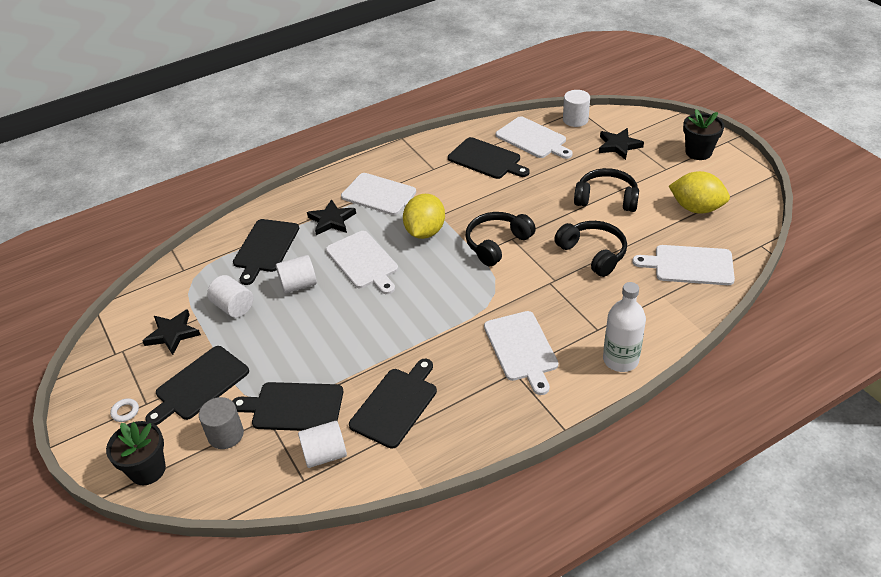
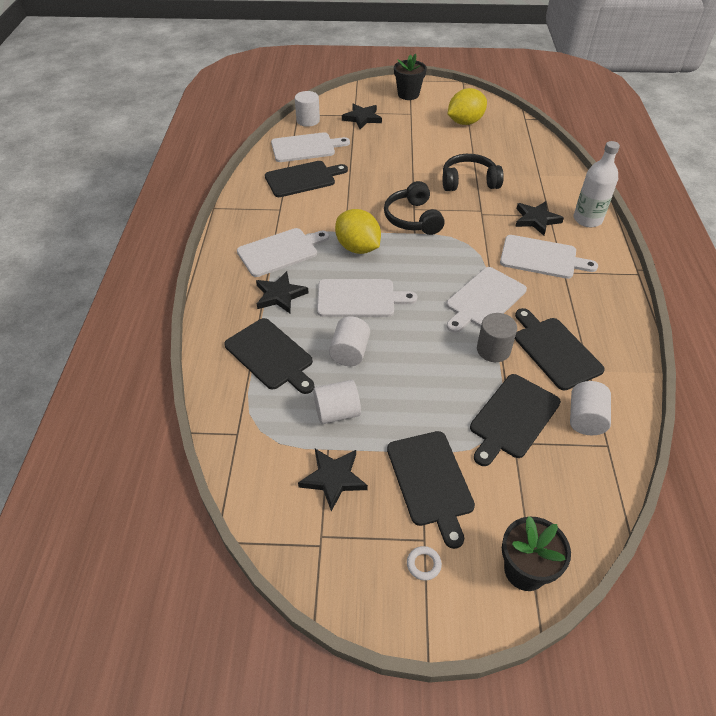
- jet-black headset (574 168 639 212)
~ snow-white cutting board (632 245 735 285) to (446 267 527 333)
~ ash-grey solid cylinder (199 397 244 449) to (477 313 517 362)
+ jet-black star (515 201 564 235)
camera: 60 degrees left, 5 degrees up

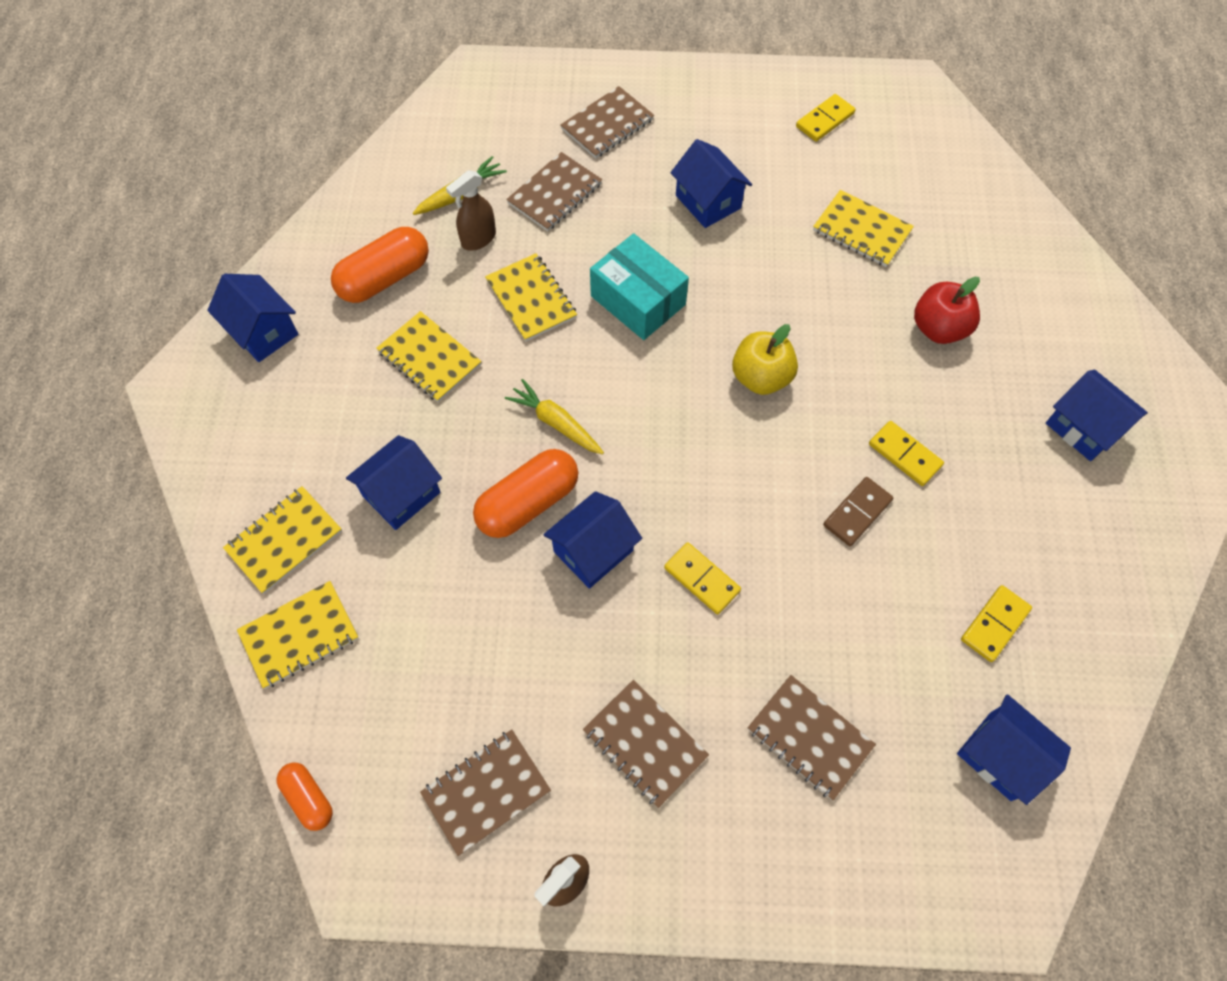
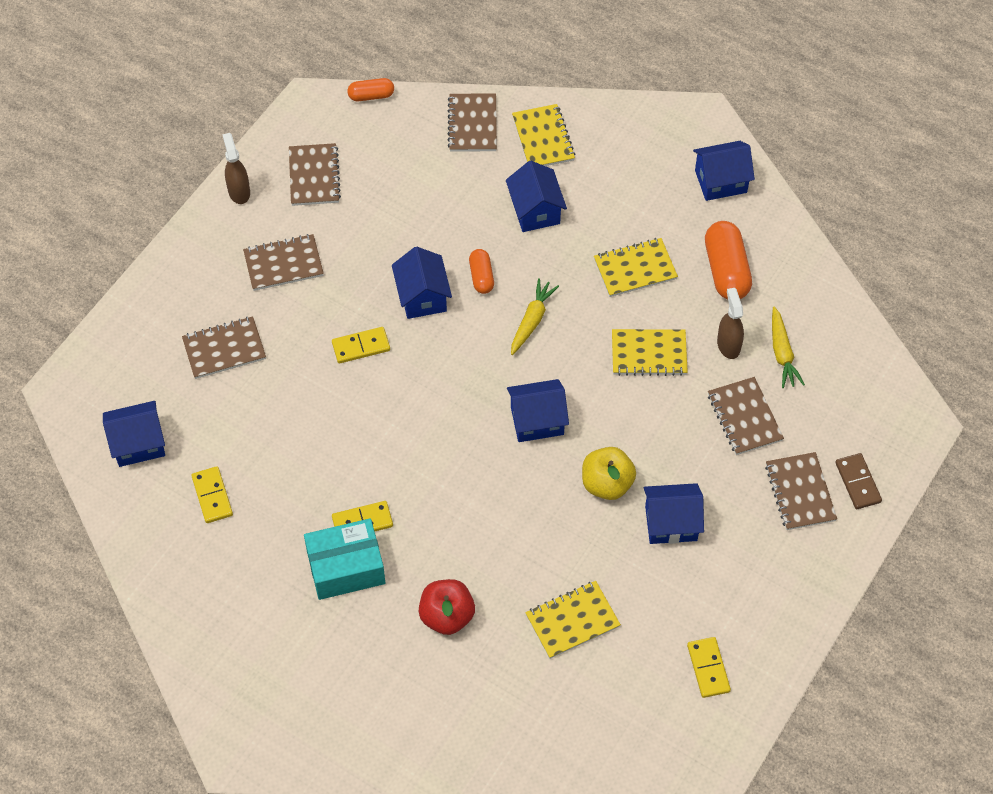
~ turquoise parcel (590 233 689 340) to (304 518 385 600)
~ golden apple fruit (732 324 798 395) to (582 447 636 500)
~ royal blue toy house (1046 370 1148 461) to (507 379 569 442)
~ golden toy carrot (505 379 604 454) = (511 278 559 355) 45 degrees counterclockwise
~ orange-coloured capsule (473 449 579 538) = (469 249 494 294) x0.56
~ brown domino tile (823 477 893 546) to (835 453 882 509)
~ golden notepad (237 581 359 689) to brown notepad (448 93 497 152)
camera: 120 degrees right, 5 degrees down

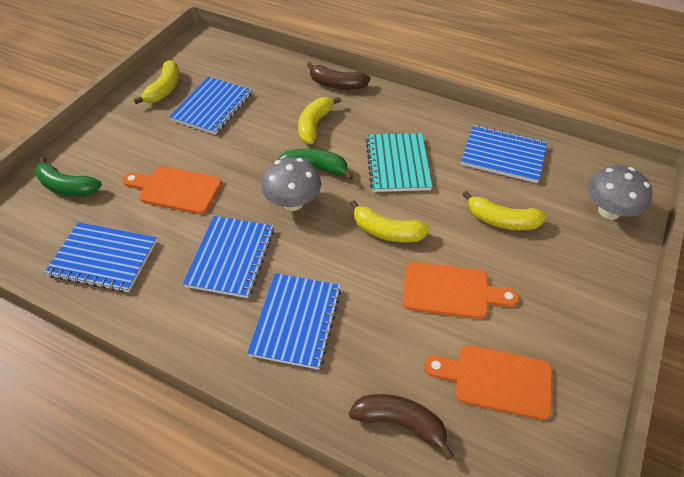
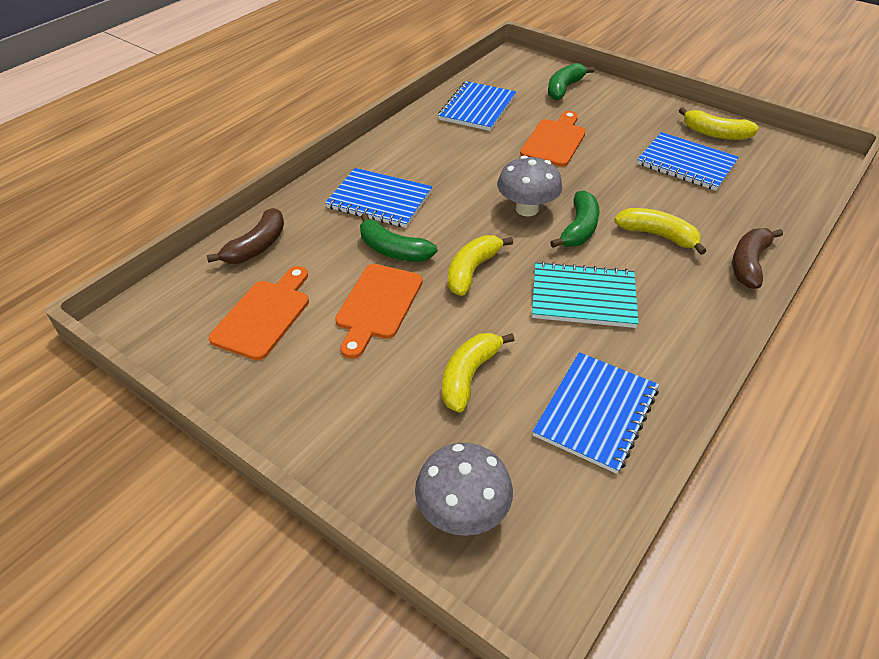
- royal blue notepad (183 216 274 298)
+ green toy banana (360 213 438 262)
camera: 100 degrees right, 5 degrees down

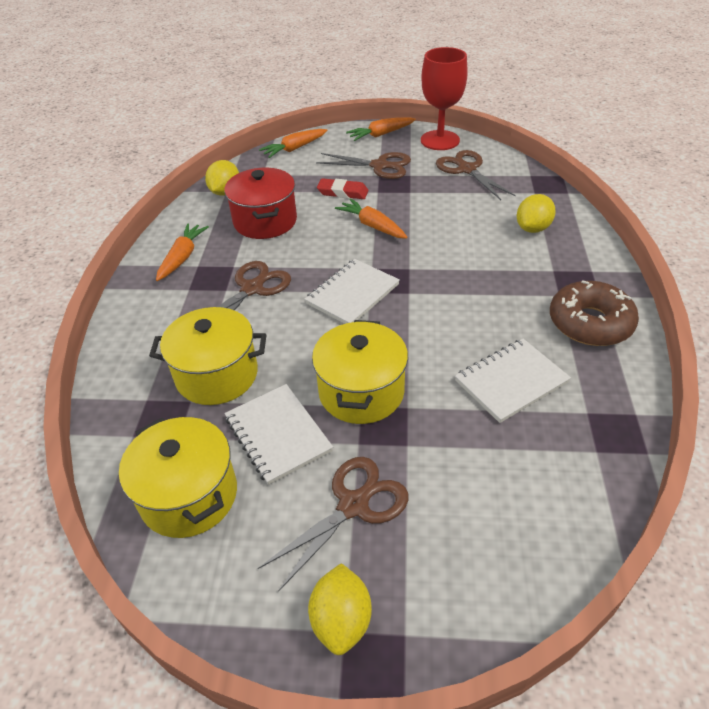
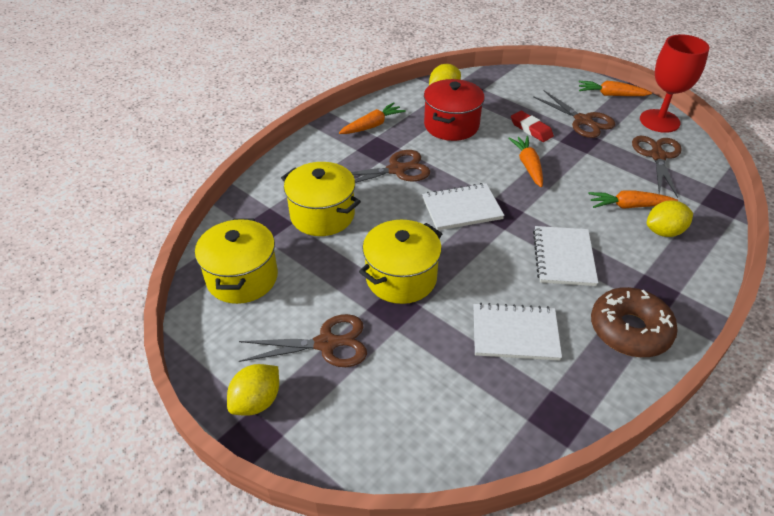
~ orange-coloured toy carrot (259 129 327 158) to (588 190 678 209)
~ snow-white notepad (225 384 333 485) to (533 226 598 286)
camera: 35 degrees right, 0 degrees up

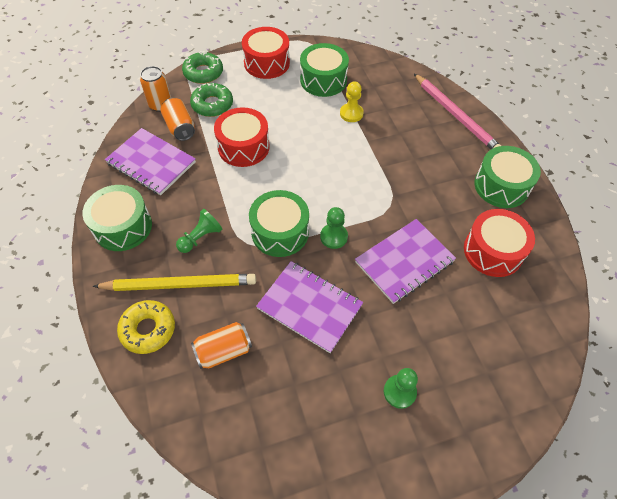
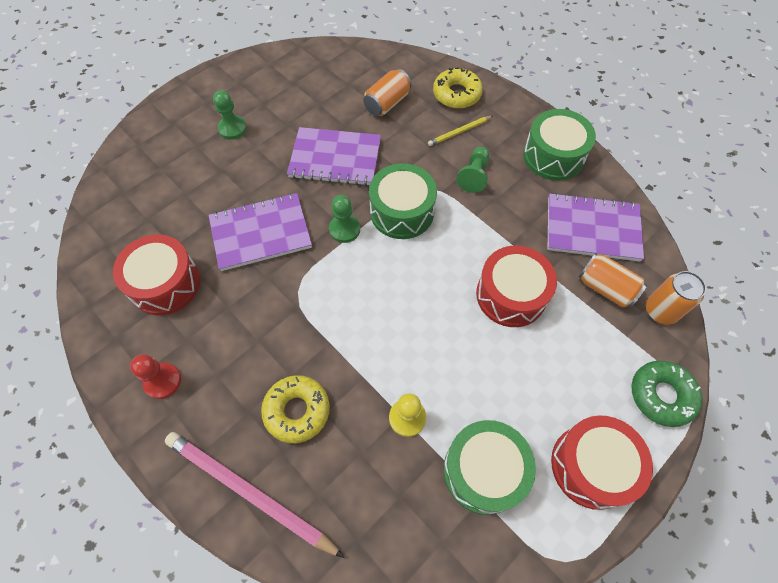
- green glazed donut (190 83 233 117)
~ green snare drum (474 146 541 208) to scarlet pawn (130 354 181 399)
~ royal purple notepad (355 219 456 304) = (209 193 312 271) 45 degrees clockwise
~ golden lead pencil (93 274 256 291) = (428 116 493 146) x0.49
+ golden glazed donut (261 375 330 443)
camera: 155 degrees right, 5 degrees up

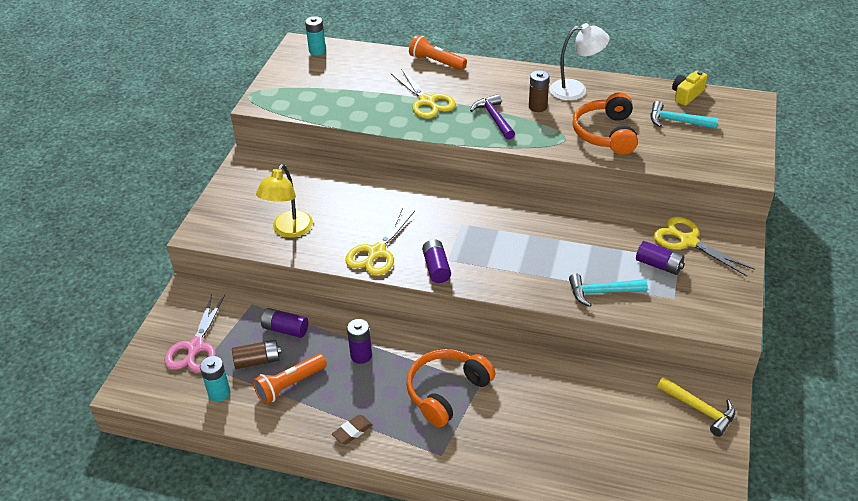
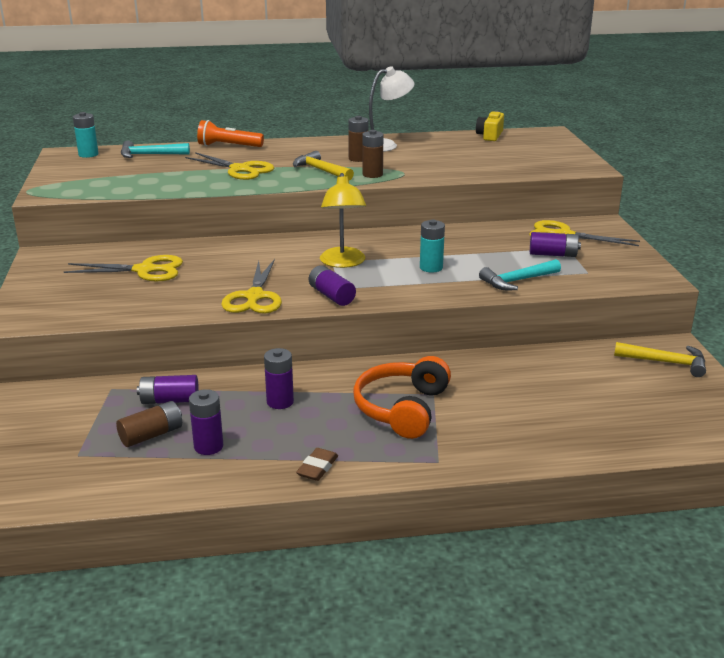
- orange-coloured headset (572 92 638 155)
~ royal purple hammer (470 94 515 140) to golden hammer (293 151 354 180)
~ turquoise hammer (651 101 719 129) to (121 141 190 158)
~ golden lamp (256 164 313 238) to (320 173 366 268)
- rosy pair of scissors (164 294 225 373)
~ orange-coloured flashlight (253 354 327 404) to royal purple battery (189 389 223 455)
~ turquoise battery (200 356 230 402) to (420 220 445 273)
+ brown battery (362 130 383 178)
+ golden pair of scissors (64 255 183 281)
camera: 25 degrees left, 15 degrees down

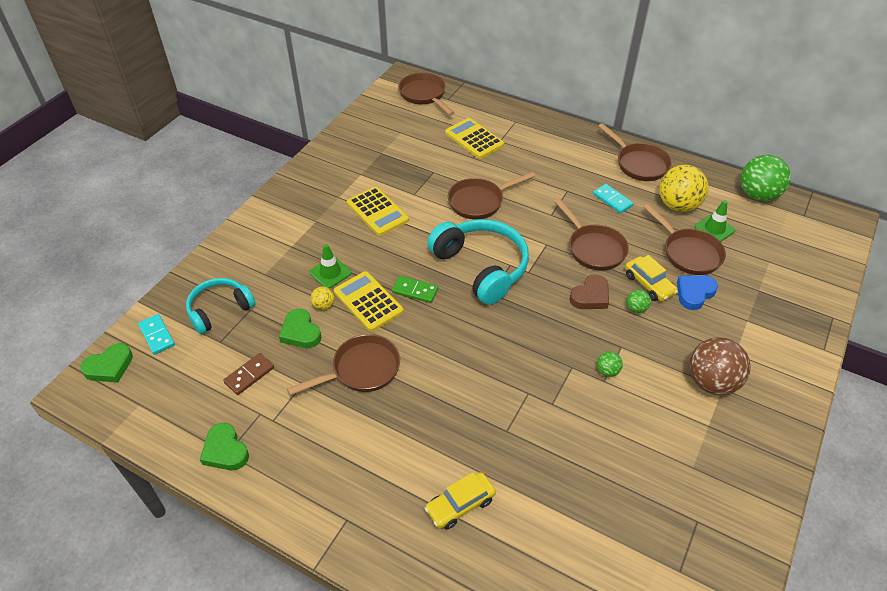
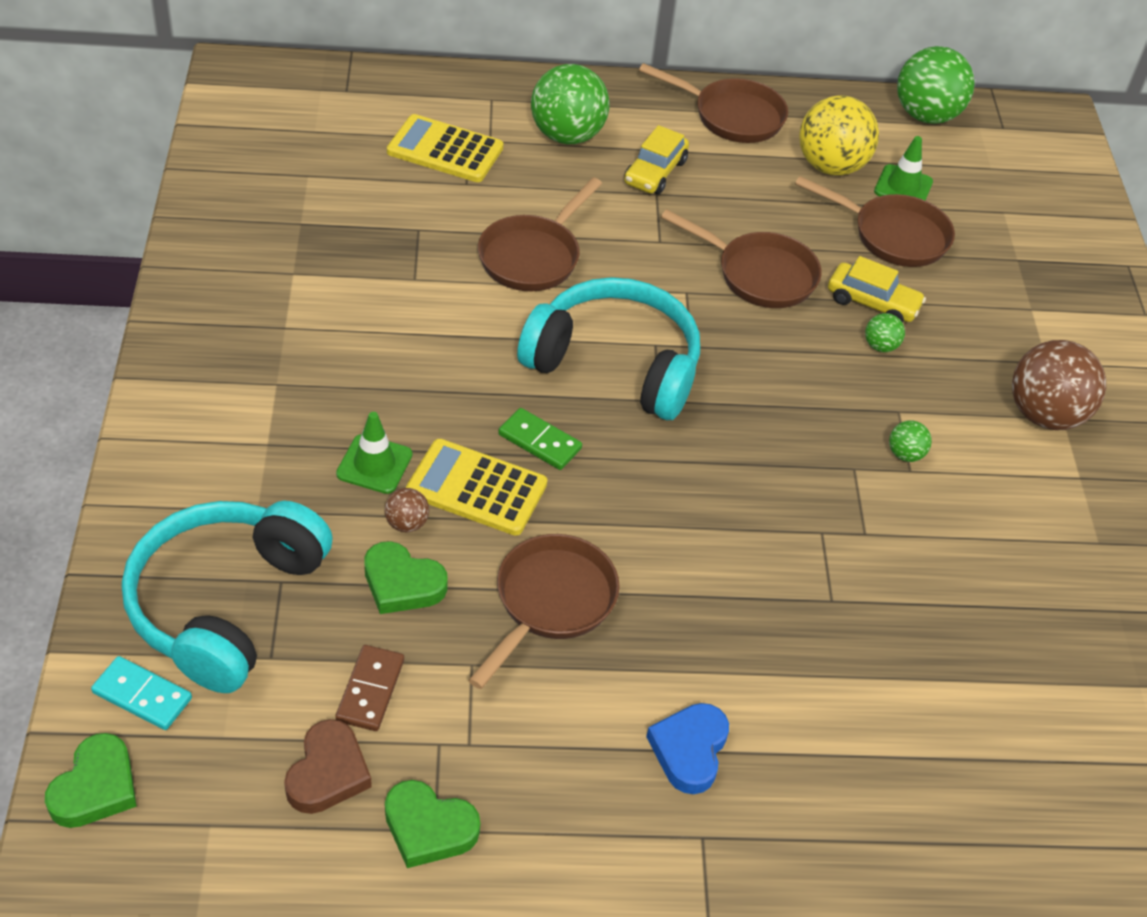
- brown pan (398 73 455 115)
- turquoise domino tile (593 184 634 214)
- golden calculator (347 187 409 236)
~ brown love heart (569 275 609 309) to (284 719 372 814)
~ royal blue love heart (677 275 718 310) to (646 703 729 794)
~ green domino tile (392 276 438 303) = (498 408 582 470) 45 degrees clockwise
~ turquoise headset (186 278 256 334) = (122 501 333 693) x1.59
~ golden ball (311 286 335 310) to brown ball (385 488 429 532)
~ golden car (424 472 496 529) to (624 125 689 194)
+ green ball (531 64 609 144)
camera: 35 degrees left, 0 degrees up

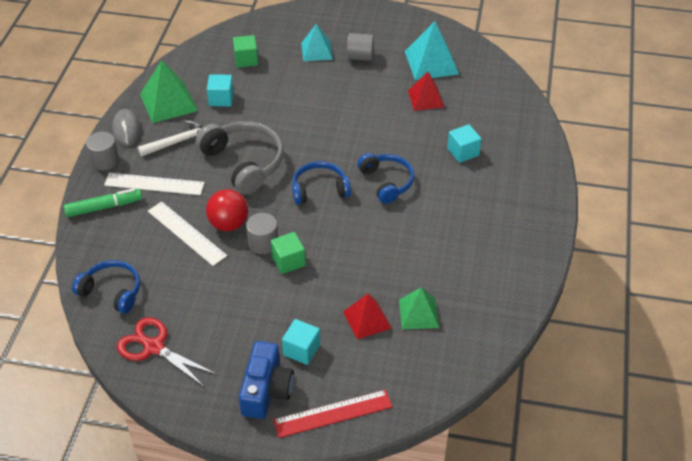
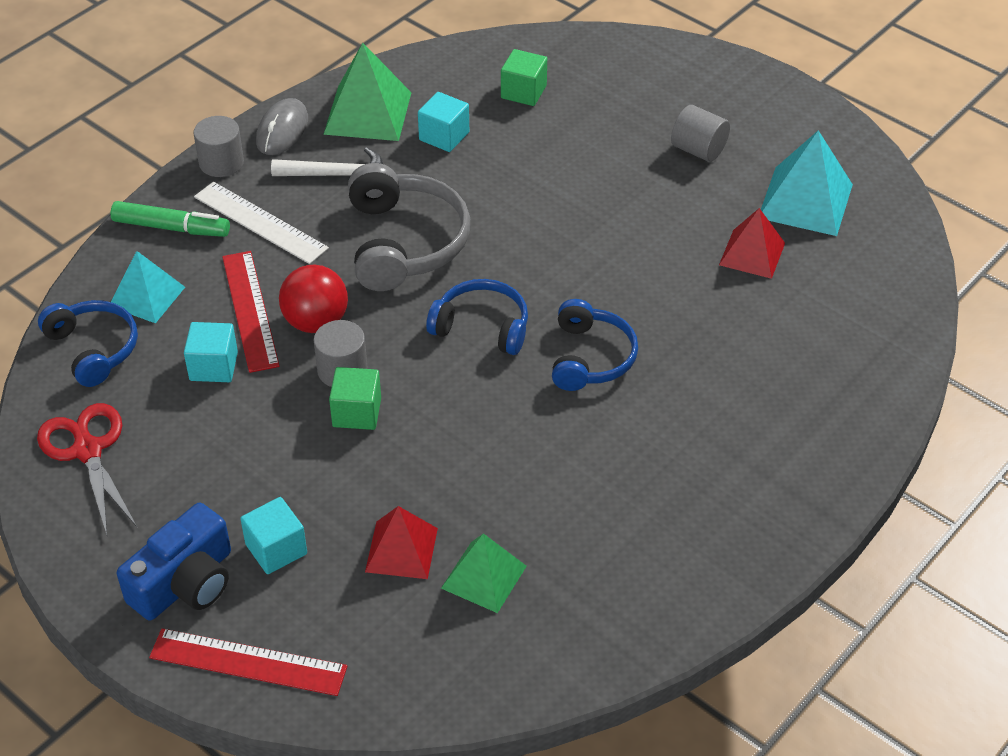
~ turquoise solid pyramid (301 24 333 61) to (111 251 185 323)
~ turquoise cube (447 124 482 163) to (184 322 238 382)
~ snow-white measuring stick (148 202 227 266) to scarlet measuring stick (222 251 280 373)
camera: 30 degrees right, 0 degrees up

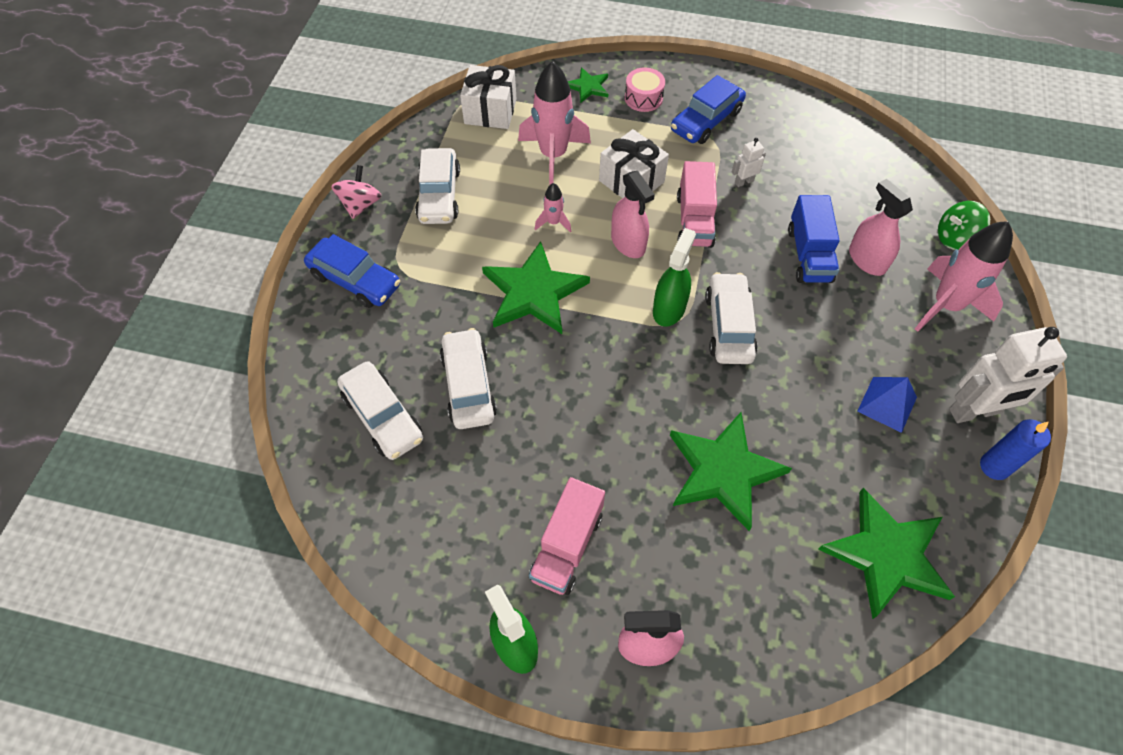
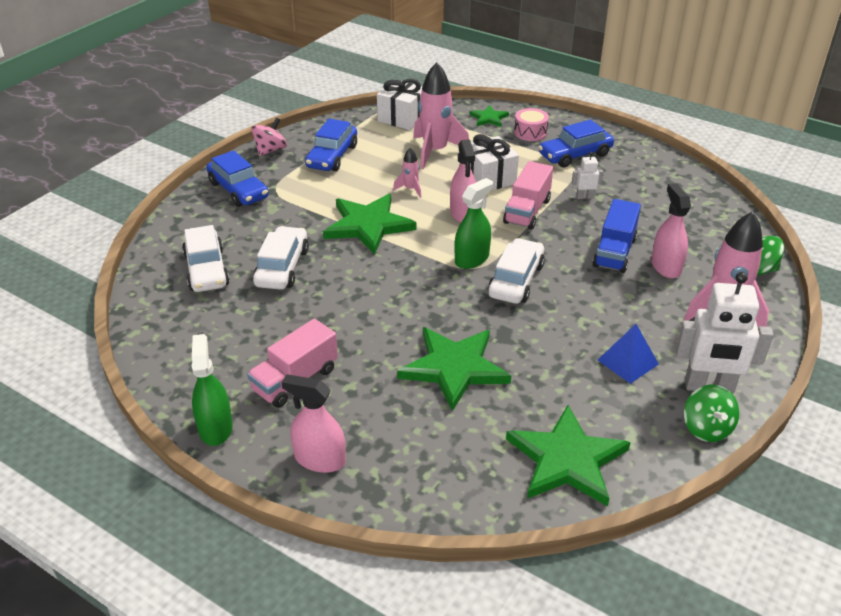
~ snow-white car (415 148 460 224) to royal blue car (305 119 357 171)
~ royal blue wax candle (980 419 1051 480) to green whirligig (684 385 739 442)
camera: 20 degrees right, 20 degrees down

